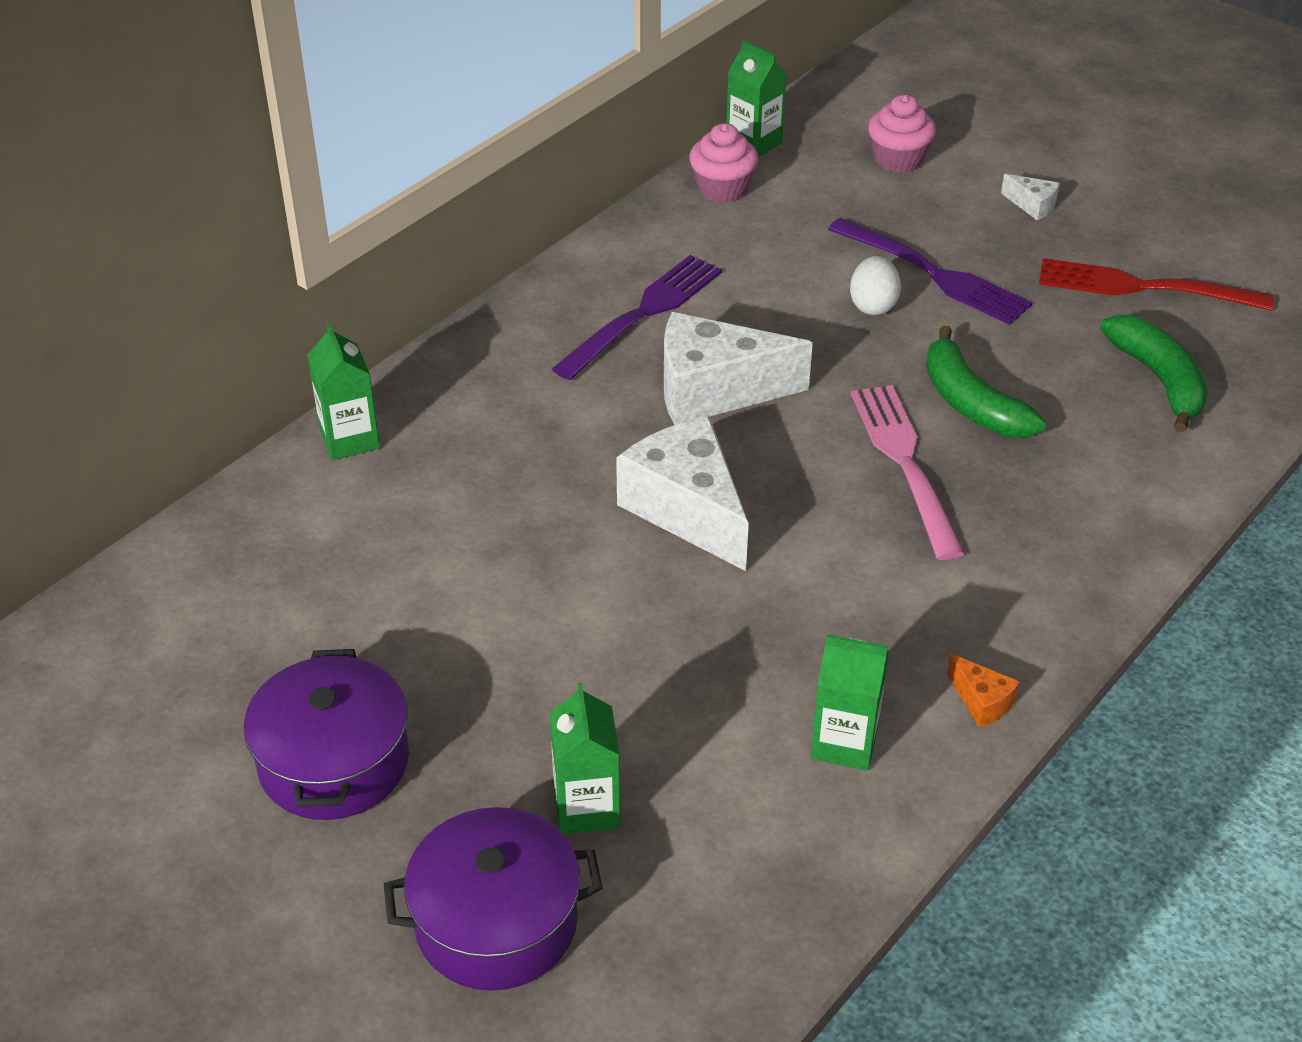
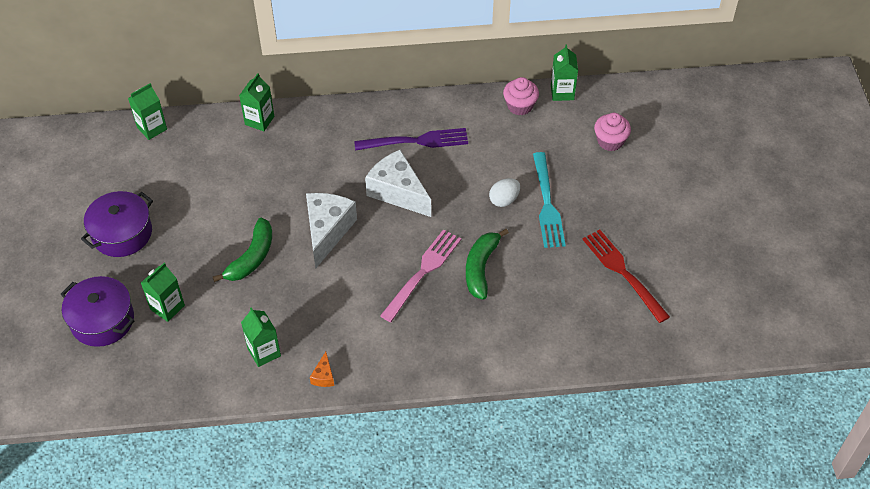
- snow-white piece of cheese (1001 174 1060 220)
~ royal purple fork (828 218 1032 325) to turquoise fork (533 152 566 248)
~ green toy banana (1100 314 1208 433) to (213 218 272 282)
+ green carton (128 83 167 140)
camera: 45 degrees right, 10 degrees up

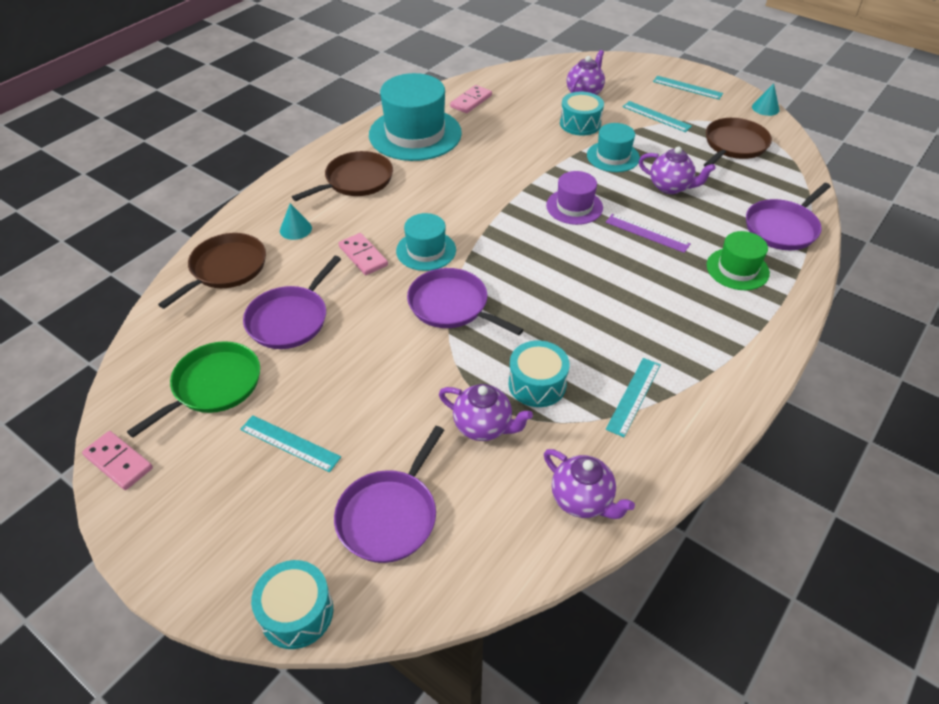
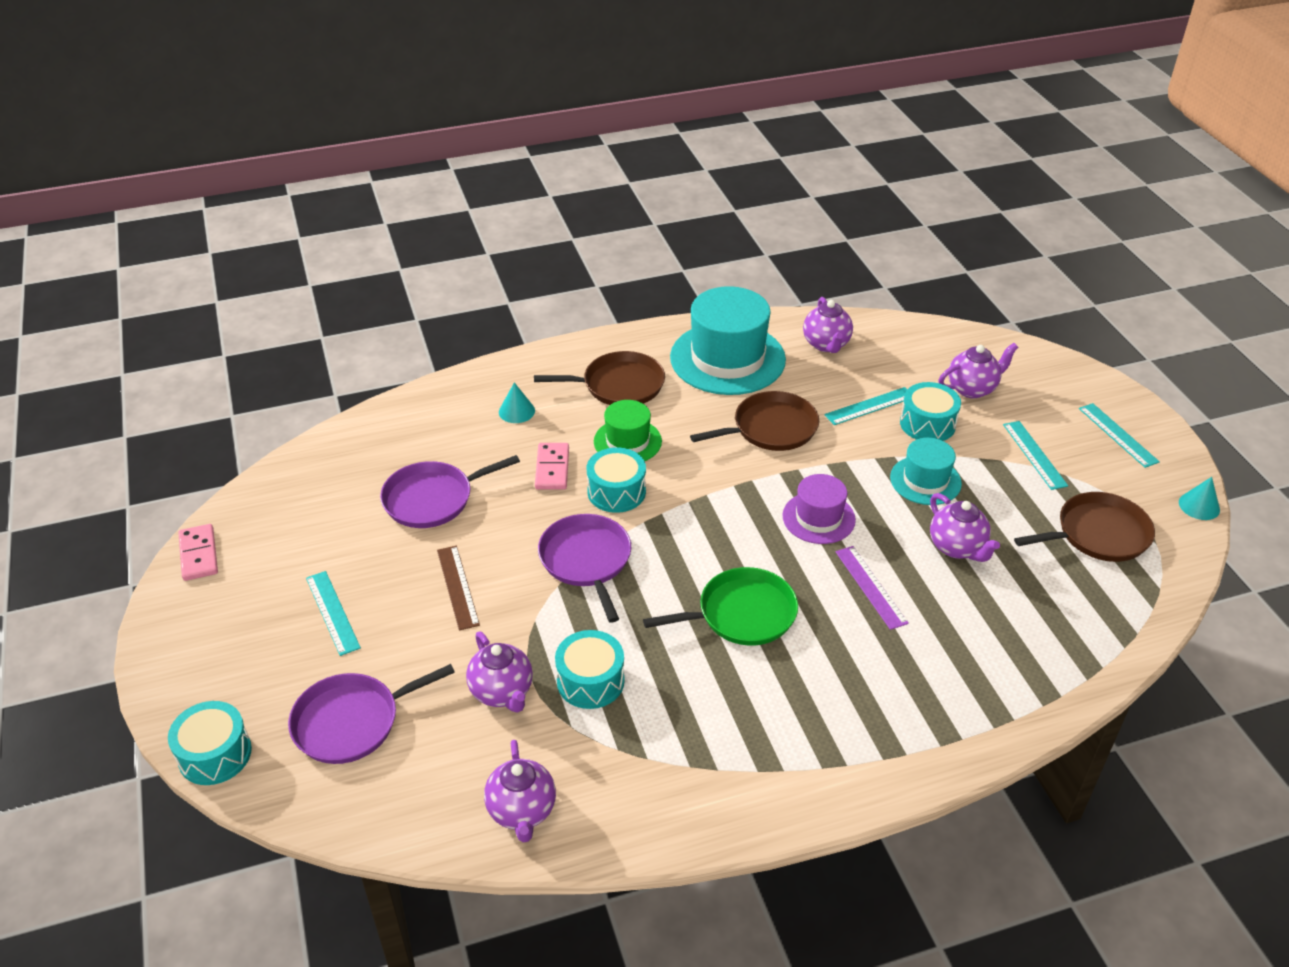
~ rosy domino tile (450 85 492 113) to royal purple china teapot (803 297 853 353)
- royal purple pan (746 183 831 250)
~ turquoise hat (396 213 456 271) to turquoise snare drum (587 447 646 513)
~ green hat (707 231 770 290) to (594 400 662 461)
~ brown pan (158 233 266 309) to (690 391 819 451)
~ green pan (127 341 260 438) to (643 567 798 646)
~ turquoise measuring stick (606 358 661 437) to (825 387 907 425)
+ brown measuring stick (437 546 480 631)
camera: 35 degrees right, 5 degrees down

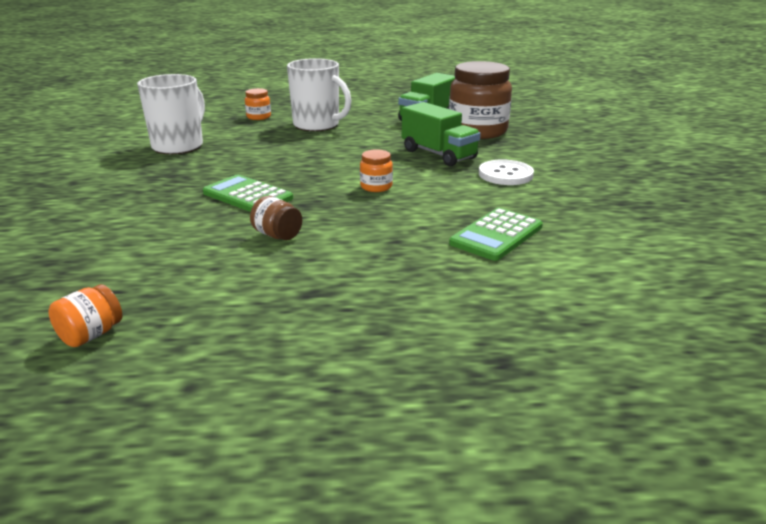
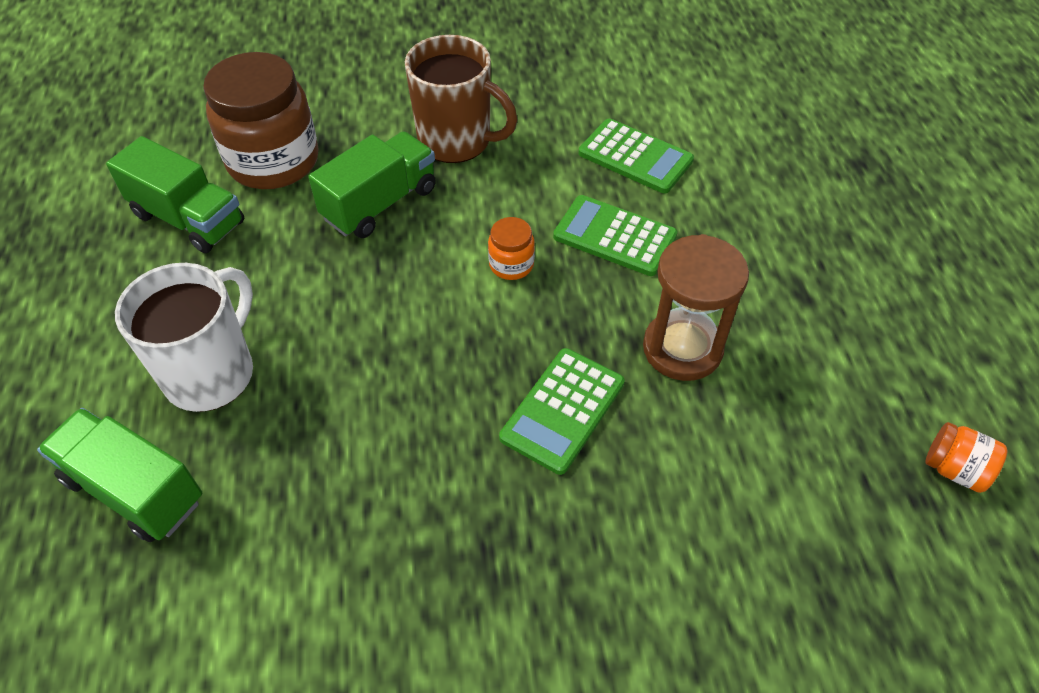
- snow-white mug (137 74 205 154)
~ orange-coloured preserve jar (245 88 271 120) to green truck (37 408 202 542)
~ snow-white sewing button (479 160 534 185) to brown mug (405 35 518 163)
~ brown preserve jar (250 196 302 240) to brown hourglass (643 234 749 381)
+ green calculator (553 195 678 276)
camera: 95 degrees left, 25 degrees up

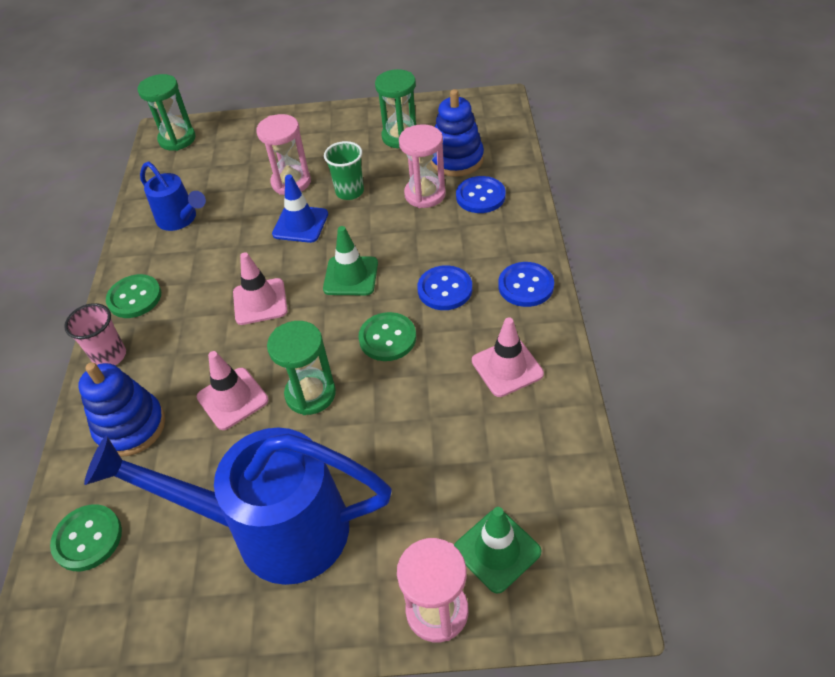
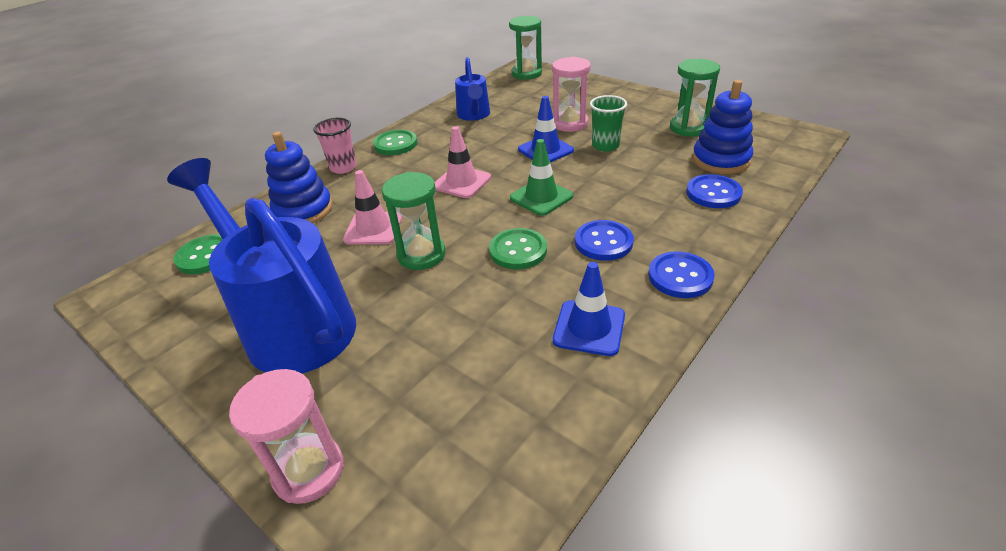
- rosy hourglass (399 124 446 208)
~ rosy traffic cone (472 318 544 397) to royal blue traffic cone (553 262 625 356)
- green traffic cone (454 507 542 594)
camera: 40 degrees right, 10 degrees down

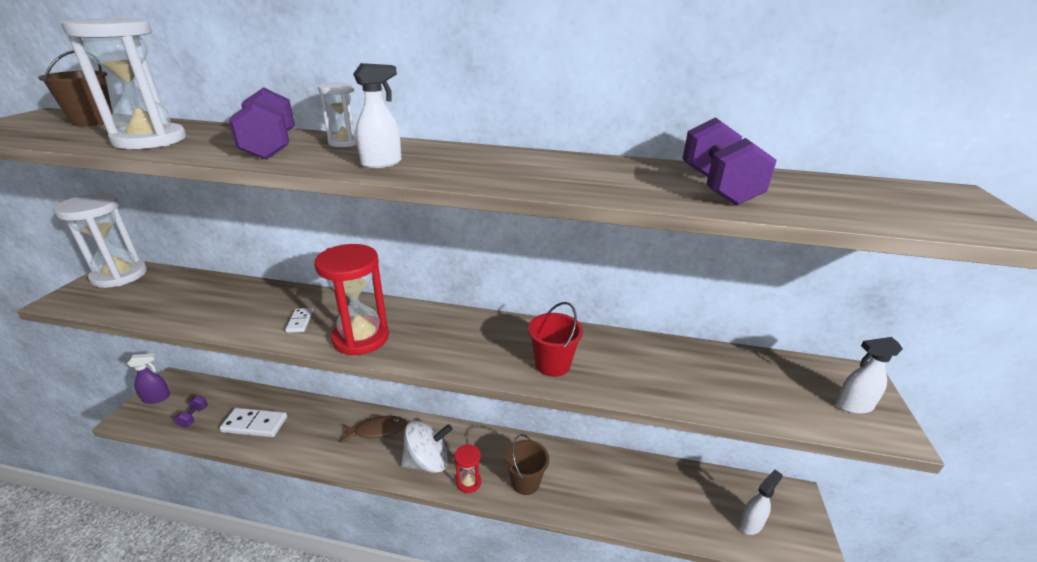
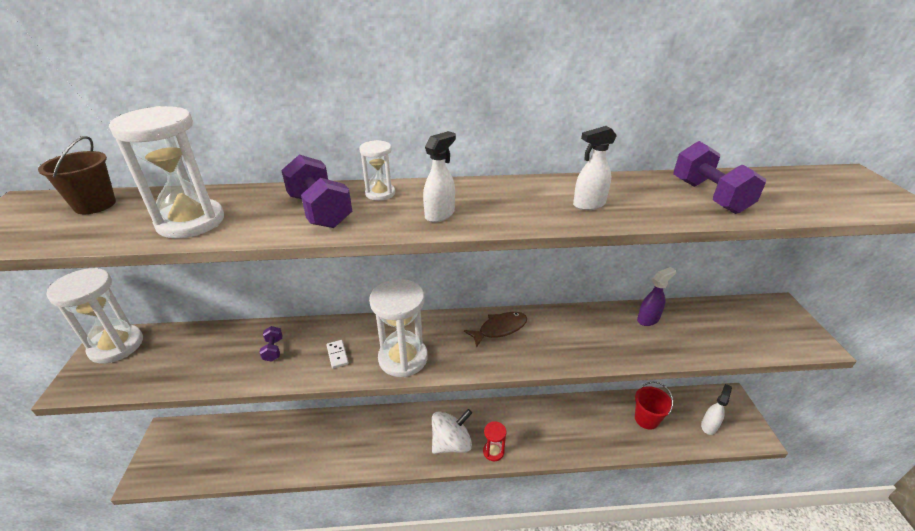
~ scarlet hourglass (314 244 389 356) to snow-white hourglass (369 279 428 377)
~ scarlet bucket (528 302 583 377) to (635 382 673 430)
~ snow-white spray cleaner (836 337 903 414) to (573 126 617 210)
~ royal purple spray cleaner (127 353 170 404) to (637 267 676 326)
~ royal purple free weight (174 395 208 428) to (259 326 283 362)
- snow-white domino tile (219 408 287 437)
~ brown fish (341 414 407 444) to (464 312 527 348)
- brown bucket (504 434 549 495)
camera: 15 degrees left, 5 degrees up

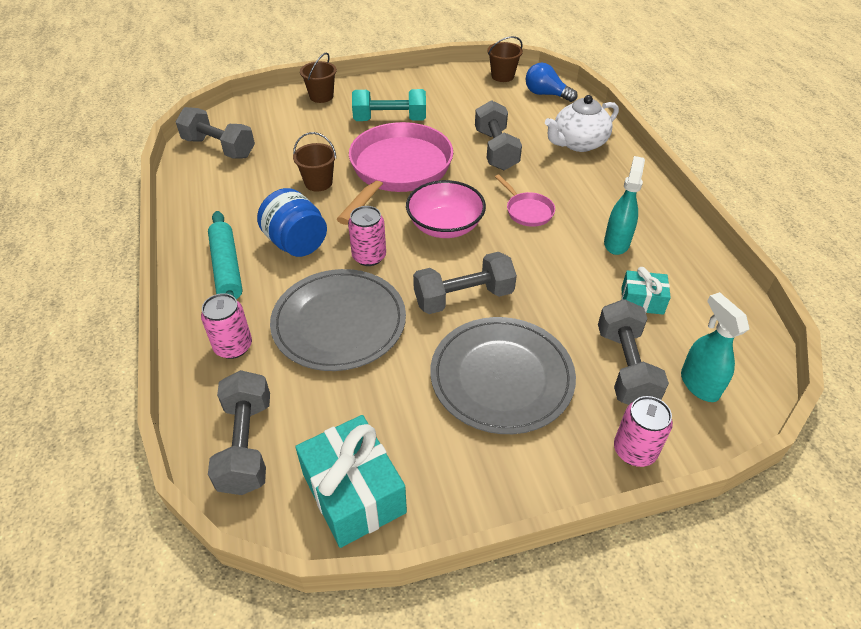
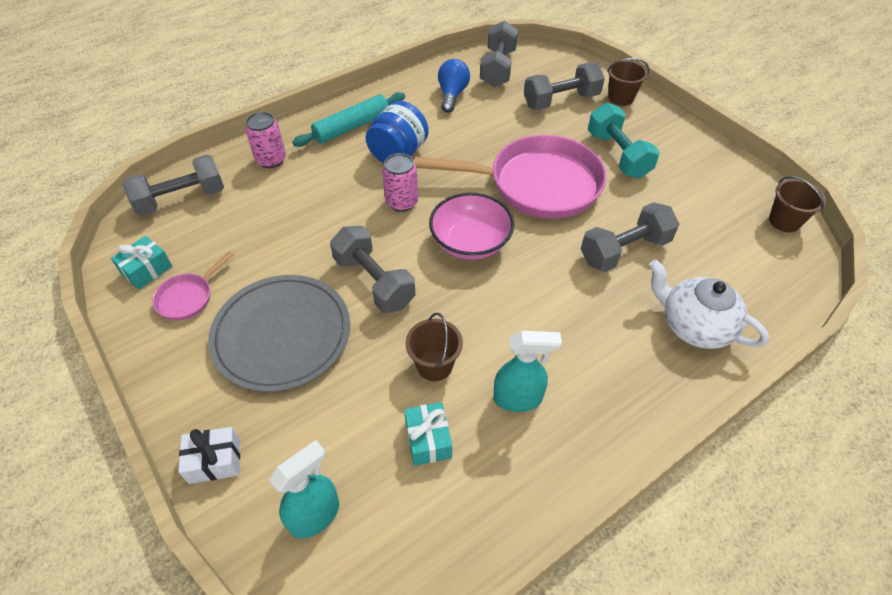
~ royal blue light bulb (526 63 578 102) to (438 59 470 112)
~ brown bucket (293 132 336 192) to (406 313 463 381)
~ rosy pan (495 174 555 227) to (152 251 234 320)
- ash-grey dinner plate (270 269 406 371)
~ ash-grey free weight (598 299 669 405) to (524 63 605 110)
~ rosy soda can (614 396 673 467) to snow-white wrapped gift (178 427 240 484)
~ turquoise wrapped gift (295 415 407 548) = (111 236 172 290) x0.56
camera: 70 degrees right, 5 degrees up

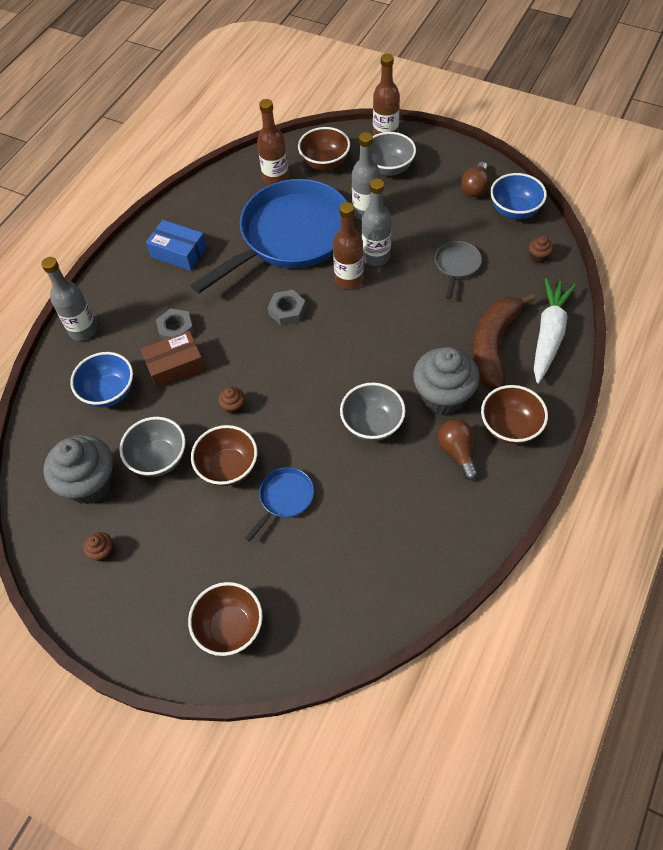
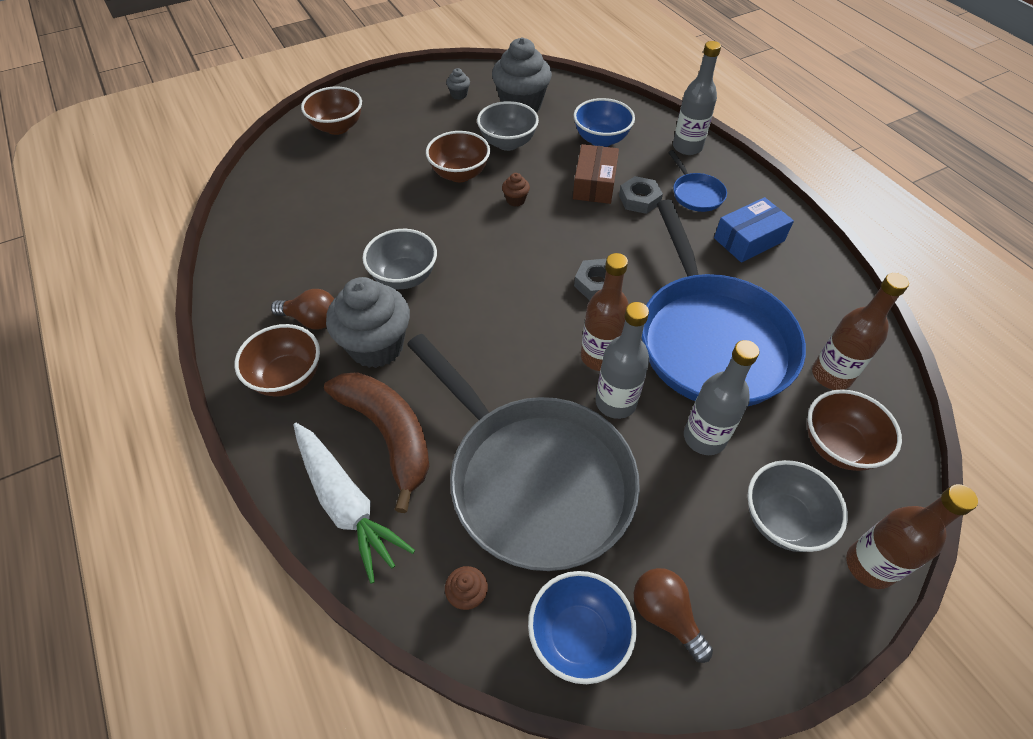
~ ash-grey pan (435 241 482 299) = (407 334 640 571) x2.49
~ royal blue pan (245 467 314 542) to (668 150 727 212)
~ brown fairy cake (83 532 113 561) to ash-grey fairy cake (446 68 470 100)
camera: 120 degrees right, 5 degrees down

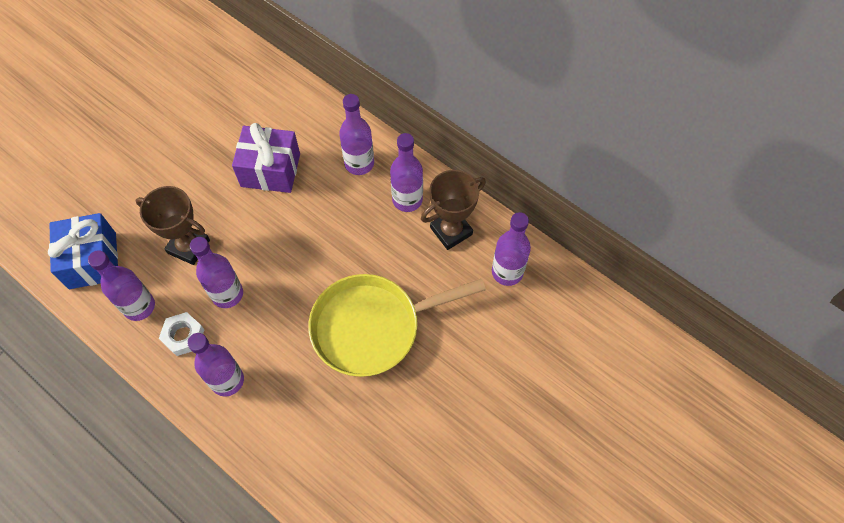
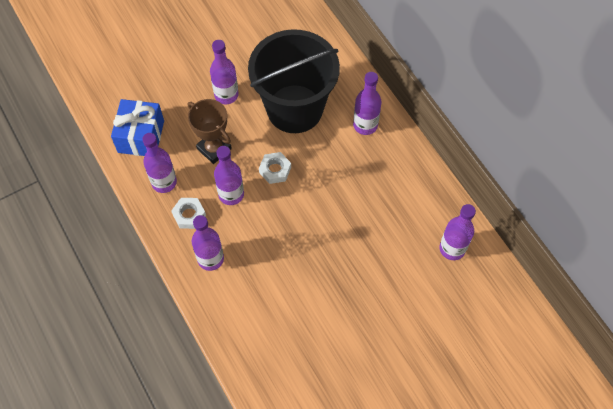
~ royal purple wrapped gift (232 123 300 193) to jet-black bucket (248 29 340 133)
~ royal purple drink bottle (390 133 423 212) to (210 40 239 104)
- brown award cup (421 170 486 250)
- golden pan (308 274 486 377)
+ snow-white hex nut (259 152 291 184)
camera: 20 degrees right, 0 degrees up

